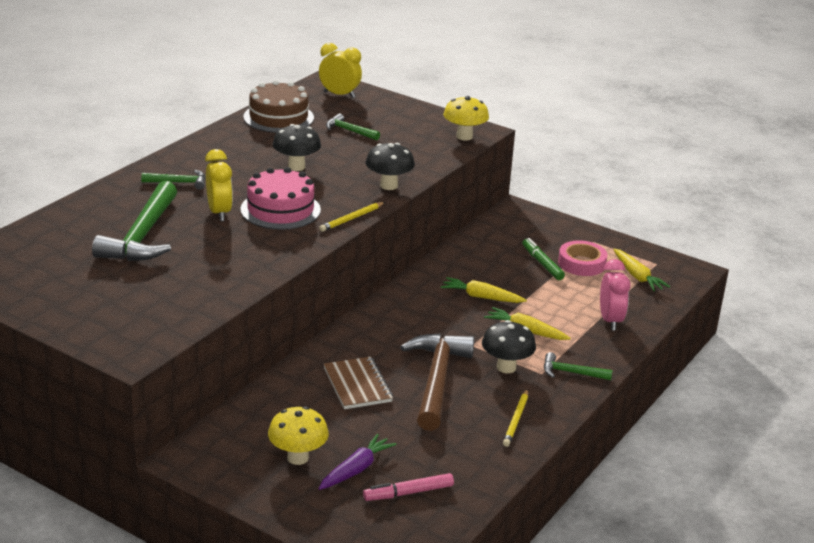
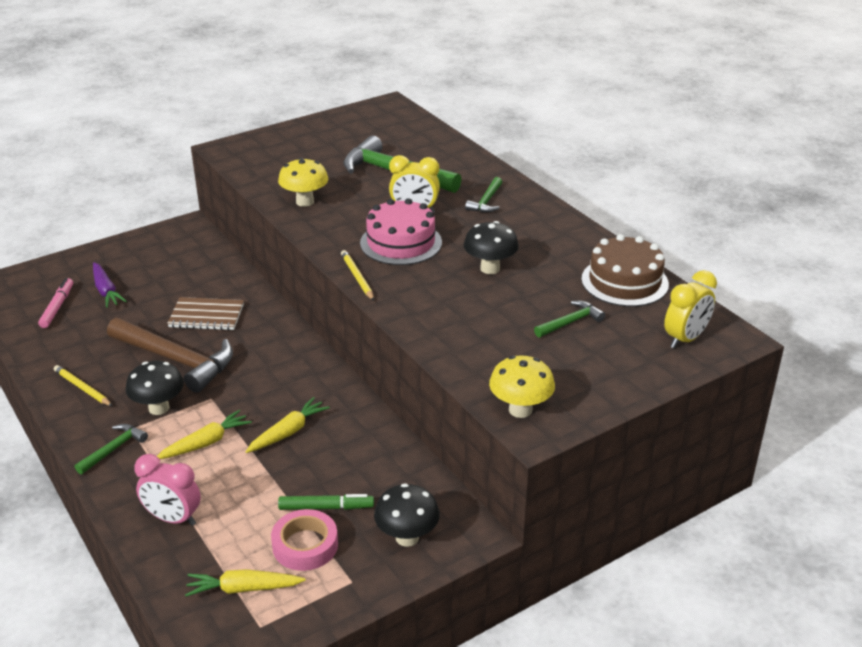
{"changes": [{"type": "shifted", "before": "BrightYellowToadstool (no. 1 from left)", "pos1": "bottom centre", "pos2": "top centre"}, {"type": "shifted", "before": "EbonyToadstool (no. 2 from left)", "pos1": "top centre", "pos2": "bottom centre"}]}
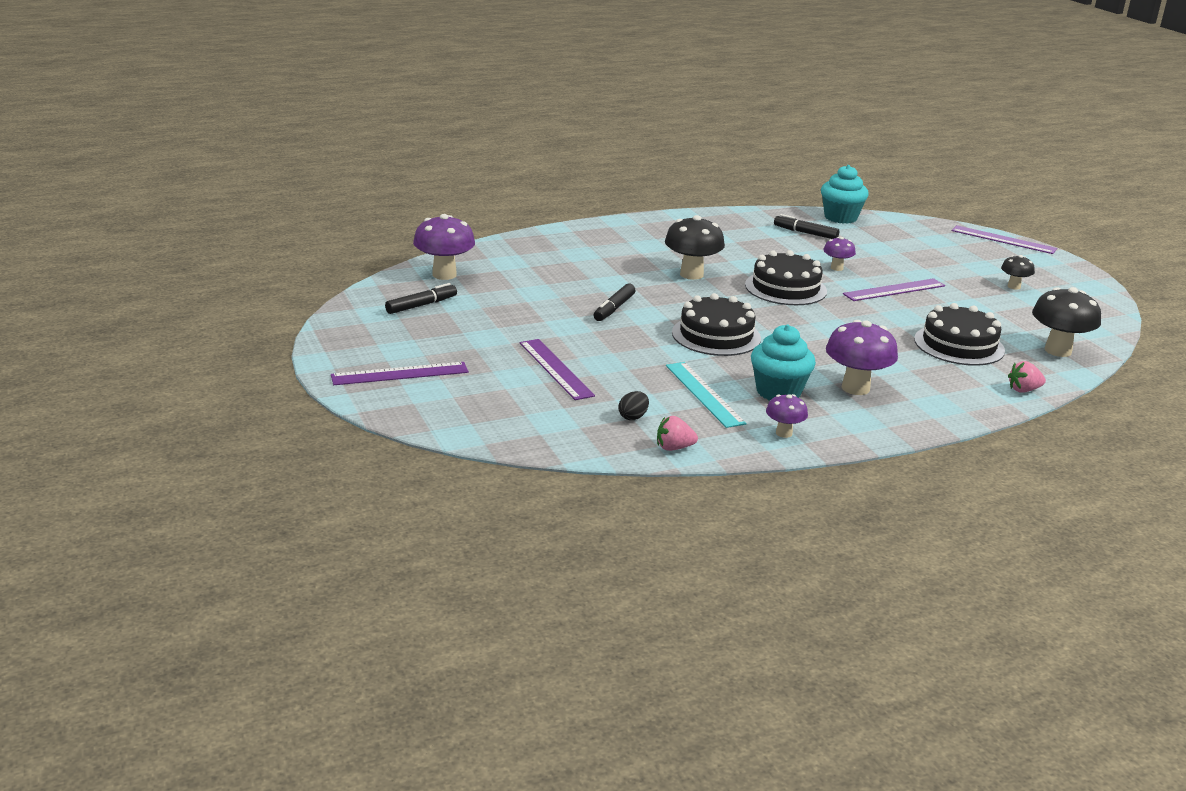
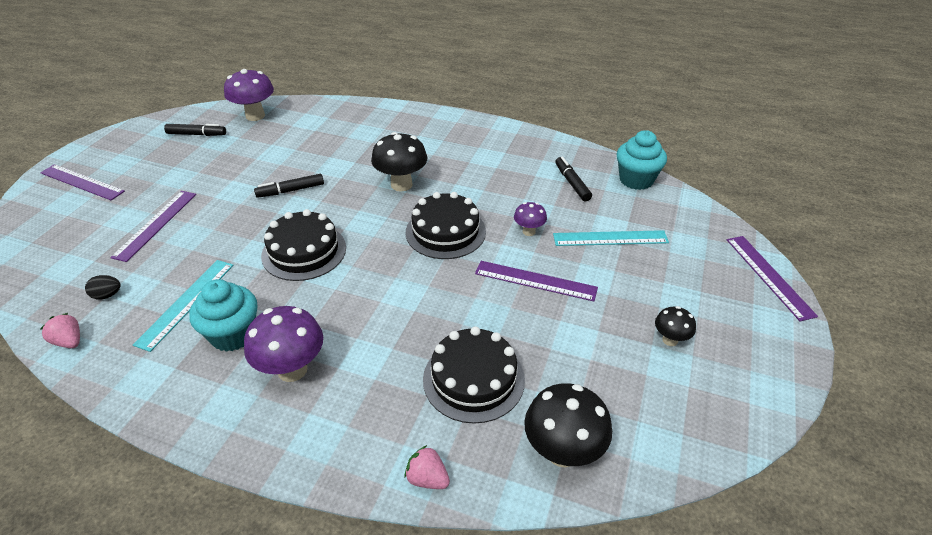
{"changes": [{"type": "new", "after": "TurquoiseMeasuringStick (no. 2 from left)", "pos2": "centre"}, {"type": "gone", "before": "RoyalPurpleToadstool (no. 2 from left)", "pos1": "centre"}]}
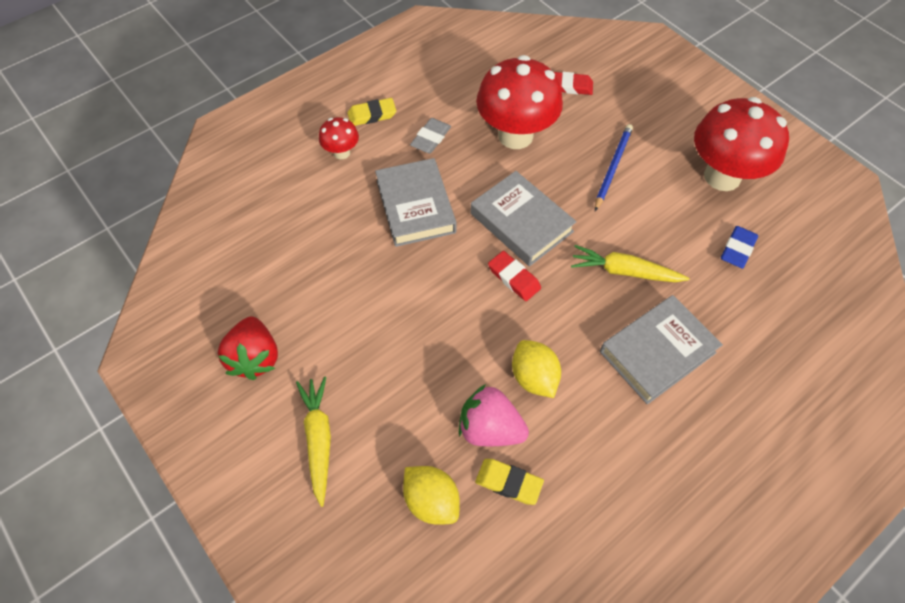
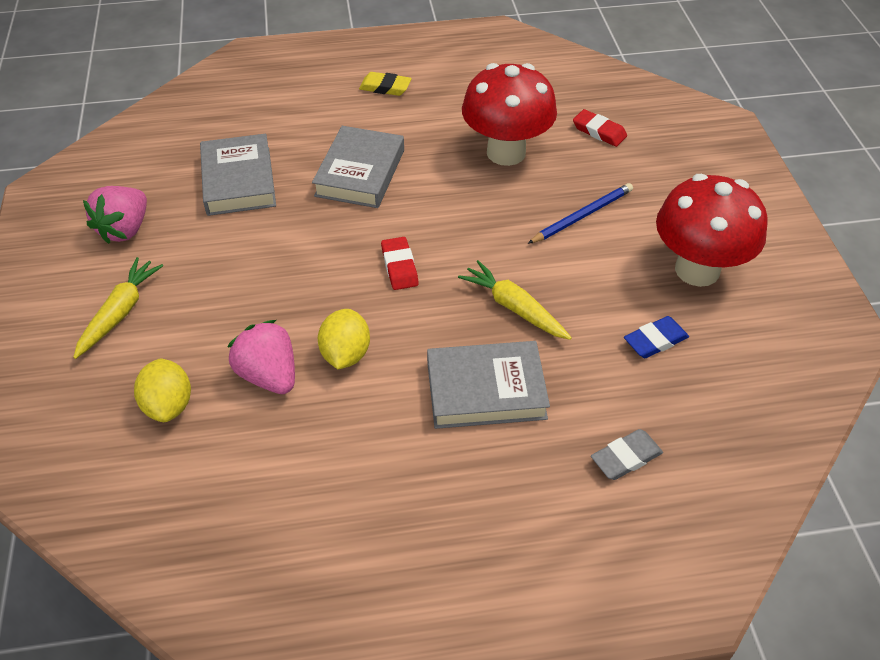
{"changes": [{"type": "repainted", "before": "RedToyStrawberry", "after": "PinkToyStrawberry (no. 1 from left)", "pos1": "middle left", "pos2": "top left"}, {"type": "shifted", "before": "GrayHardcover (no. 2 from left in the first image)", "after": "GrayHardcover (no. 1 from left)", "pos1": "centre", "pos2": "top left"}, {"type": "shifted", "before": "GrayEraser", "pos1": "top centre", "pos2": "bottom right"}, {"type": "gone", "before": "RedToadstool (no. 1 from left)", "pos1": "top centre"}, {"type": "gone", "before": "BrightYellowEraser (no. 2 from left)", "pos1": "bottom centre"}]}
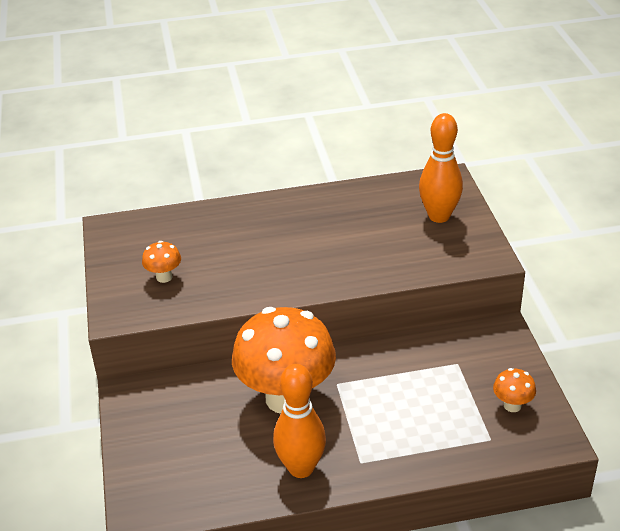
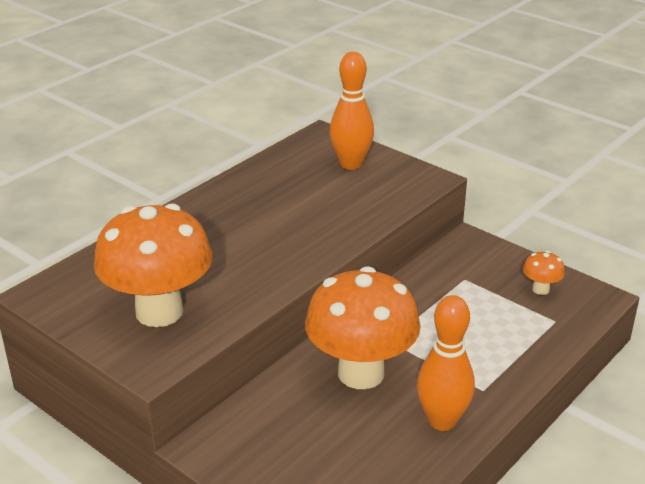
{"changes": [{"type": "scaled", "before": "BrightOrangeToadstool (no. 1 from left)", "pos1": "middle left", "pos2": "middle left", "scale": 2.45}]}
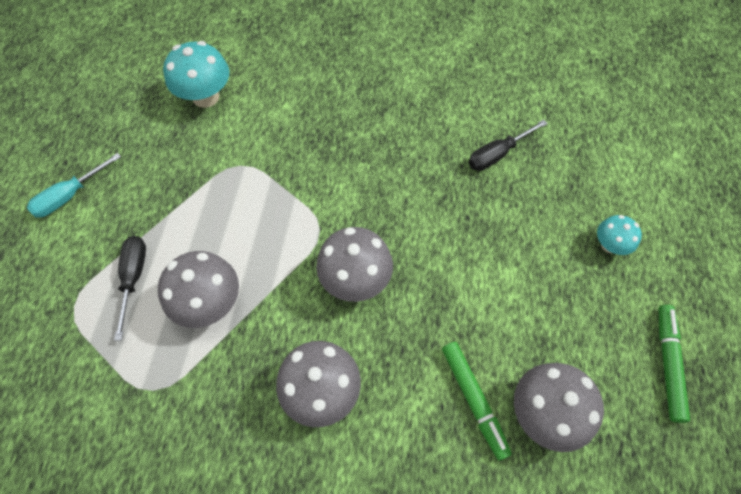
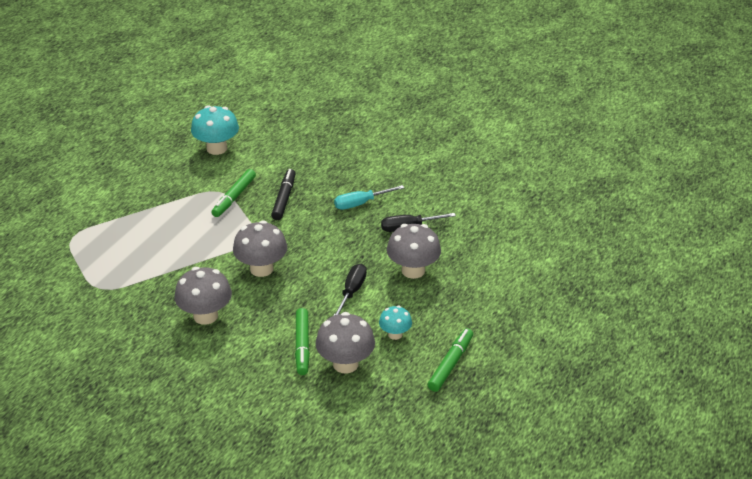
{"changes": [{"type": "new", "after": "LeafGreenMarkerPen (no. 1 from left)", "pos2": "middle left"}, {"type": "new", "after": "EbonyMarkerPen", "pos2": "centre"}, {"type": "shifted", "before": "EbonyFlatScrewdriver (no. 1 from left)", "pos1": "middle left", "pos2": "centre"}, {"type": "shifted", "before": "TurquoiseFlatScrewdriver", "pos1": "middle left", "pos2": "centre"}, {"type": "shifted", "before": "TurquoiseToadstool (no. 2 from left)", "pos1": "middle right", "pos2": "bottom centre"}, {"type": "shifted", "before": "GrayToadstool (no. 1 from left in the first image)", "after": "GrayToadstool (no. 4 from left)", "pos1": "middle left", "pos2": "centre"}]}
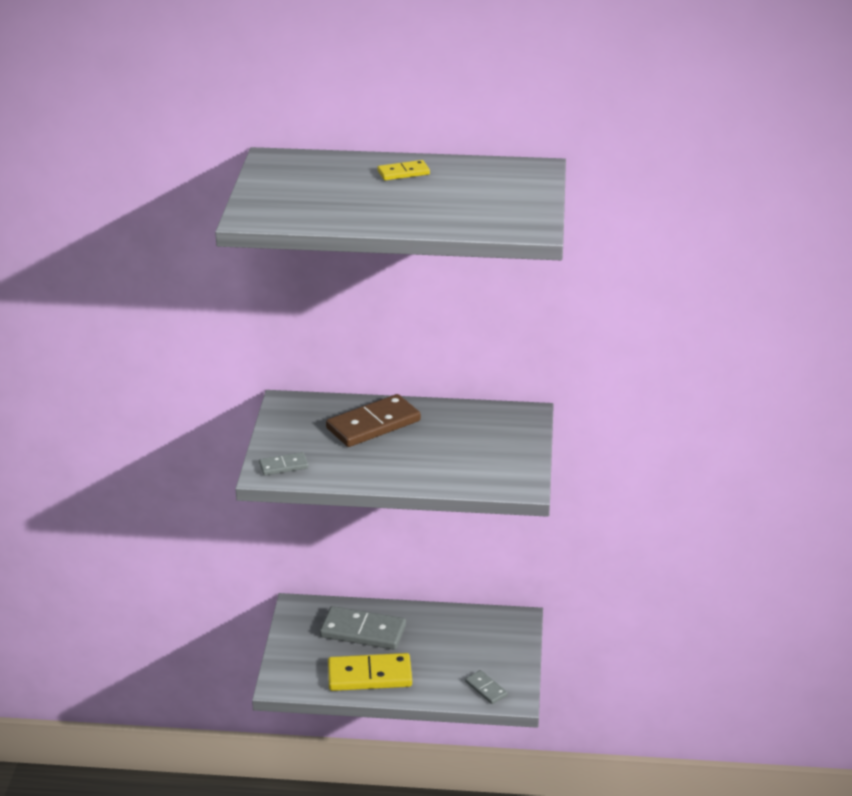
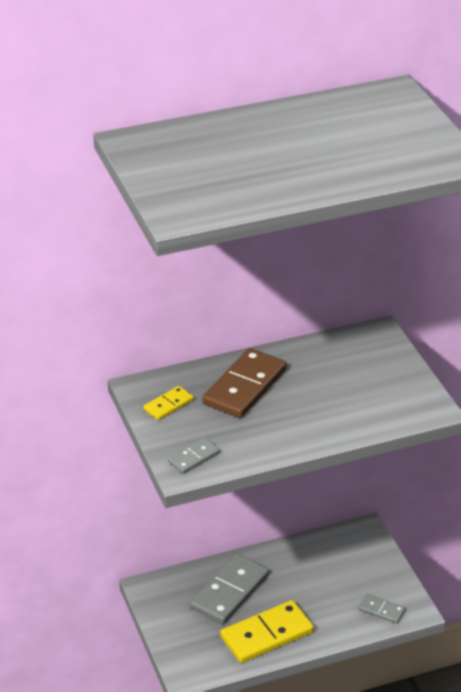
{"changes": [{"type": "shifted", "before": "BrightYellowDomino (no. 2 from left in the first image)", "after": "BrightYellowDomino (no. 1 from left)", "pos1": "top centre", "pos2": "centre"}, {"type": "rotated", "before": "GrayDomino (no. 2 from left)", "pos1": "bottom centre", "pos2": "bottom centre", "turn": -45}]}
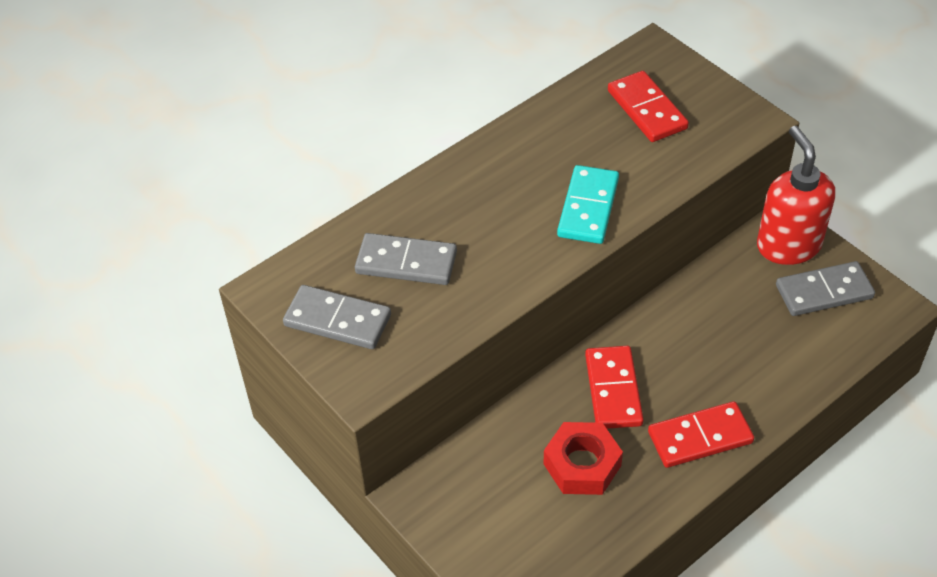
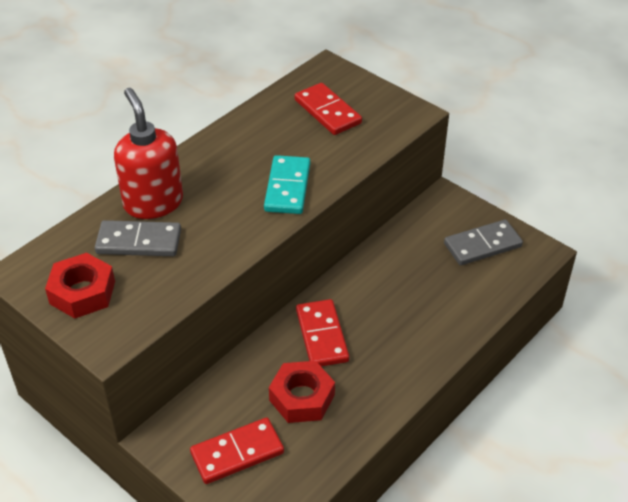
{"changes": [{"type": "swapped", "before": "GrayDomino (no. 1 from left)", "after": "RedHexNut (no. 1 from left)", "pos1": "centre", "pos2": "middle left"}, {"type": "shifted", "before": "RedSoapDispenser", "pos1": "middle right", "pos2": "top left"}, {"type": "shifted", "before": "RedDomino (no. 3 from left in the first image)", "after": "RedDomino (no. 1 from left)", "pos1": "bottom right", "pos2": "bottom centre"}]}
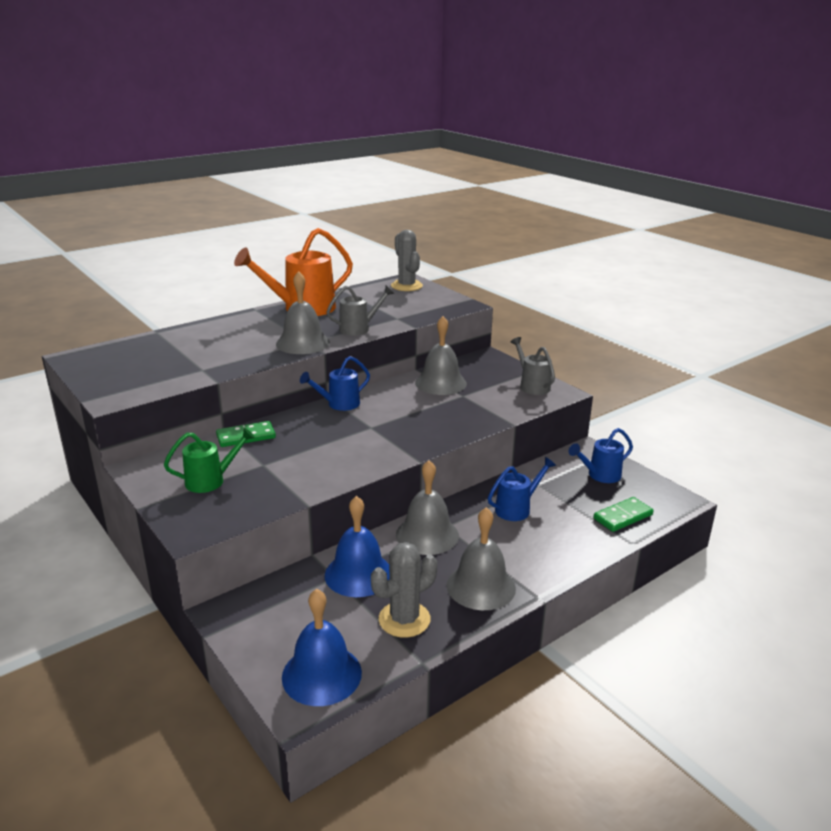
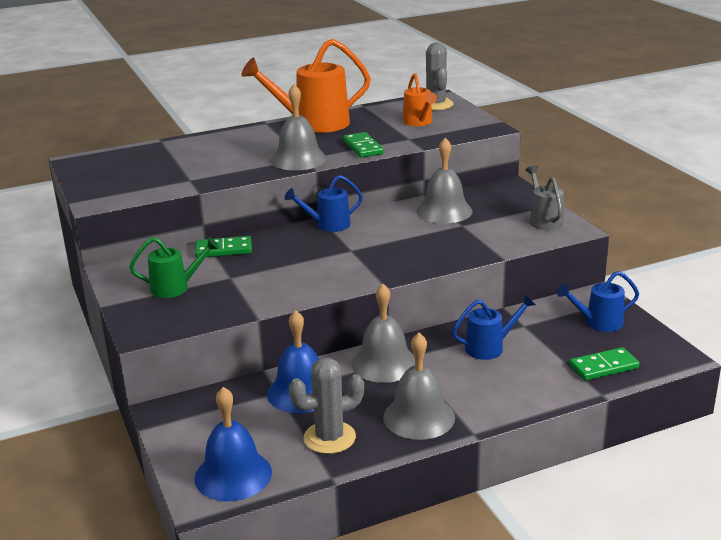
{"changes": [{"type": "swapped", "before": "GrayWateringCan (no. 1 from left)", "after": "LeafGreenDomino (no. 2 from left)", "pos1": "centre", "pos2": "top centre"}, {"type": "new", "after": "BrightOrangeWateringCan (no. 2 from left)", "pos2": "top centre"}]}
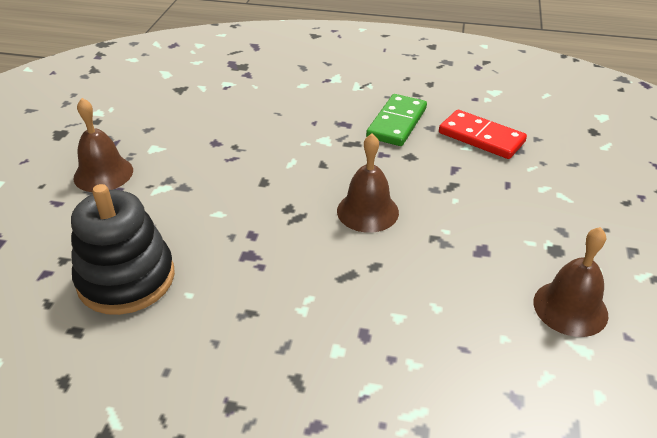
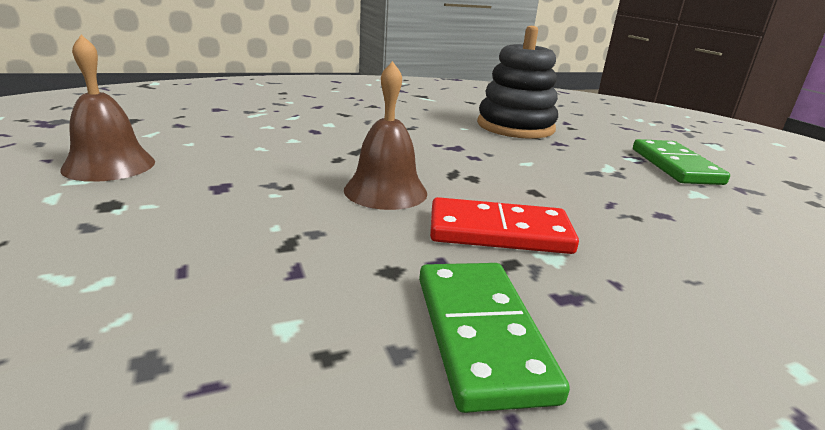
{"changes": [{"type": "shifted", "before": "RedDomino", "pos1": "top right", "pos2": "centre"}, {"type": "swapped", "before": "BrownSchoolBell (no. 1 from left)", "after": "LeafGreenDomino (no. 2 from left)", "pos1": "top left", "pos2": "middle right"}]}
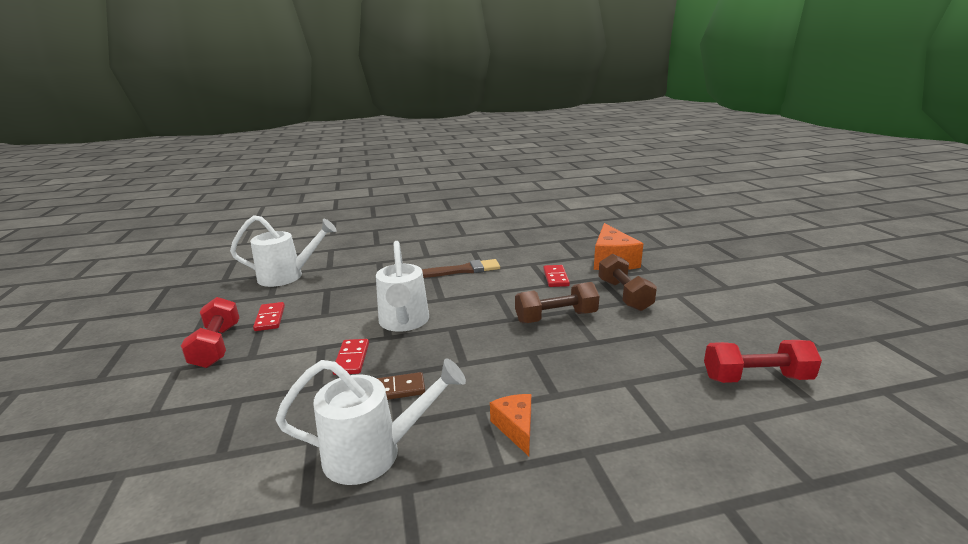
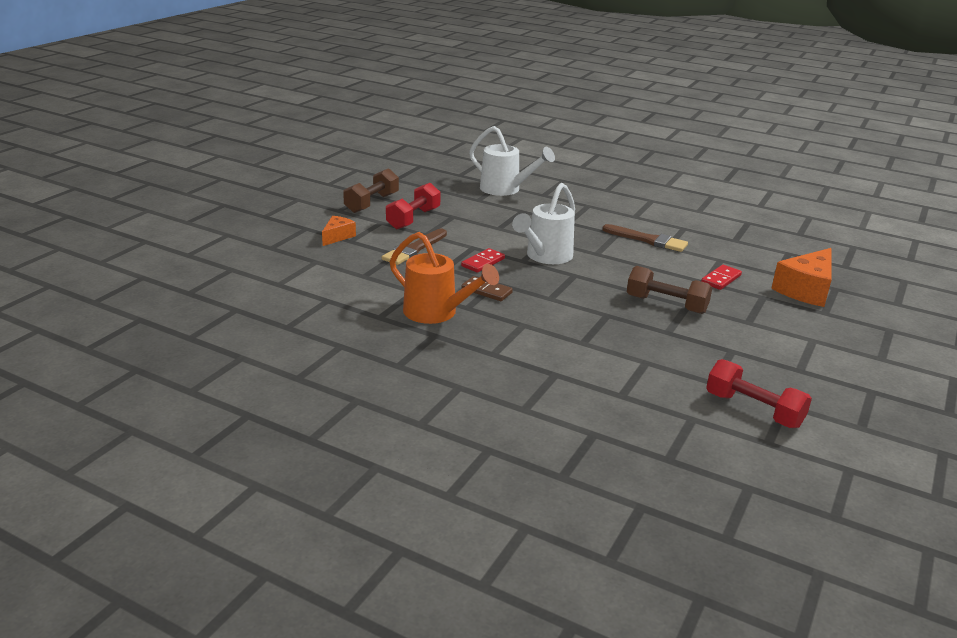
{"changes": [{"type": "shifted", "before": "BrightOrangePieceOfCheese (no. 1 from left)", "pos1": "bottom centre", "pos2": "centre"}, {"type": "shifted", "before": "BrownFreeWeight (no. 2 from left in the first image)", "after": "BrownFreeWeight (no. 1 from left)", "pos1": "centre", "pos2": "top centre"}, {"type": "new", "after": "BrownPaintbrush (no. 1 from left)", "pos2": "centre"}, {"type": "repainted", "before": "SnowWhiteWateringCan (no. 2 from left)", "after": "BrightOrangeWateringCan", "pos1": "bottom centre", "pos2": "centre"}, {"type": "gone", "before": "RedDomino (no. 1 from left)", "pos1": "middle left"}]}
